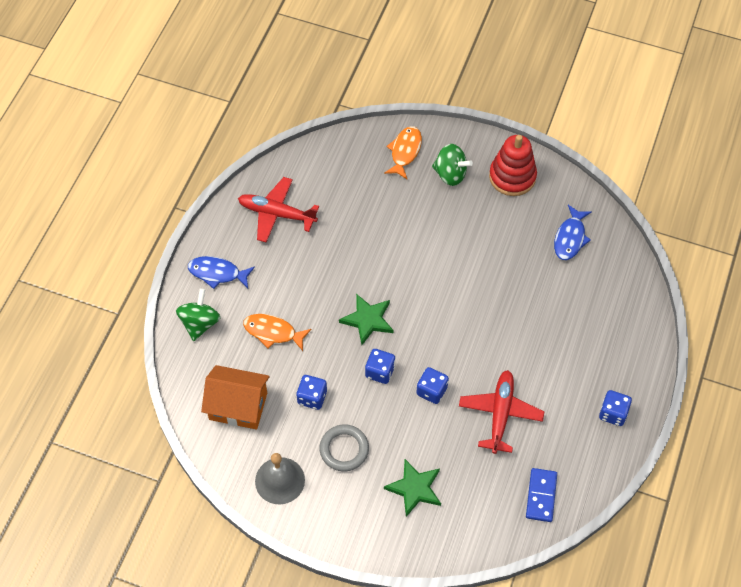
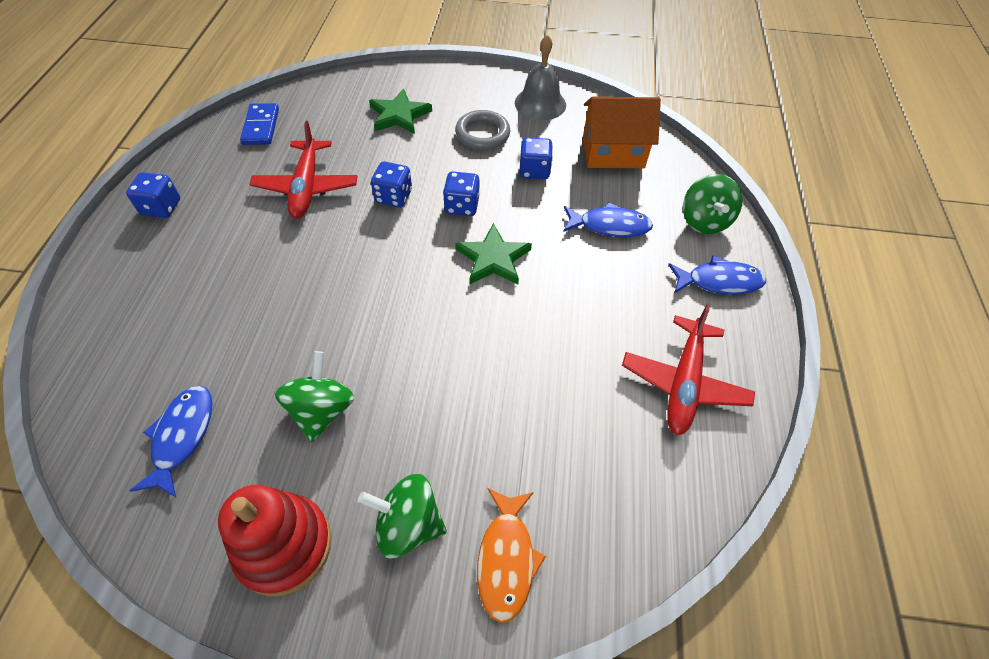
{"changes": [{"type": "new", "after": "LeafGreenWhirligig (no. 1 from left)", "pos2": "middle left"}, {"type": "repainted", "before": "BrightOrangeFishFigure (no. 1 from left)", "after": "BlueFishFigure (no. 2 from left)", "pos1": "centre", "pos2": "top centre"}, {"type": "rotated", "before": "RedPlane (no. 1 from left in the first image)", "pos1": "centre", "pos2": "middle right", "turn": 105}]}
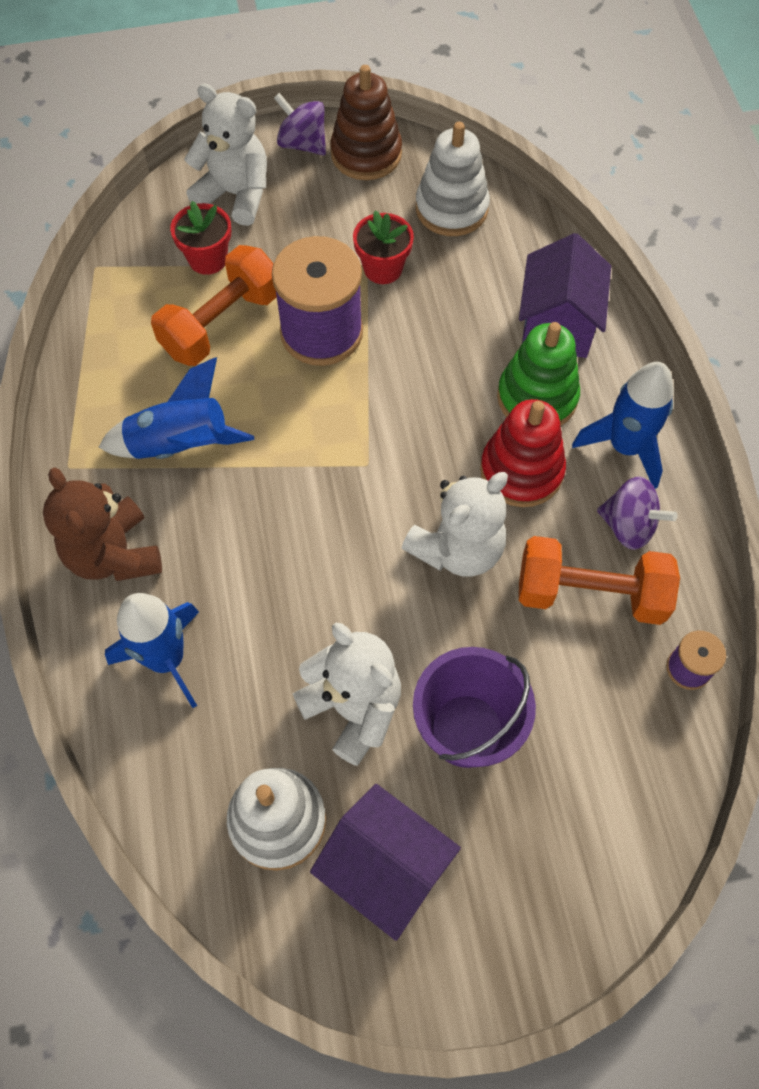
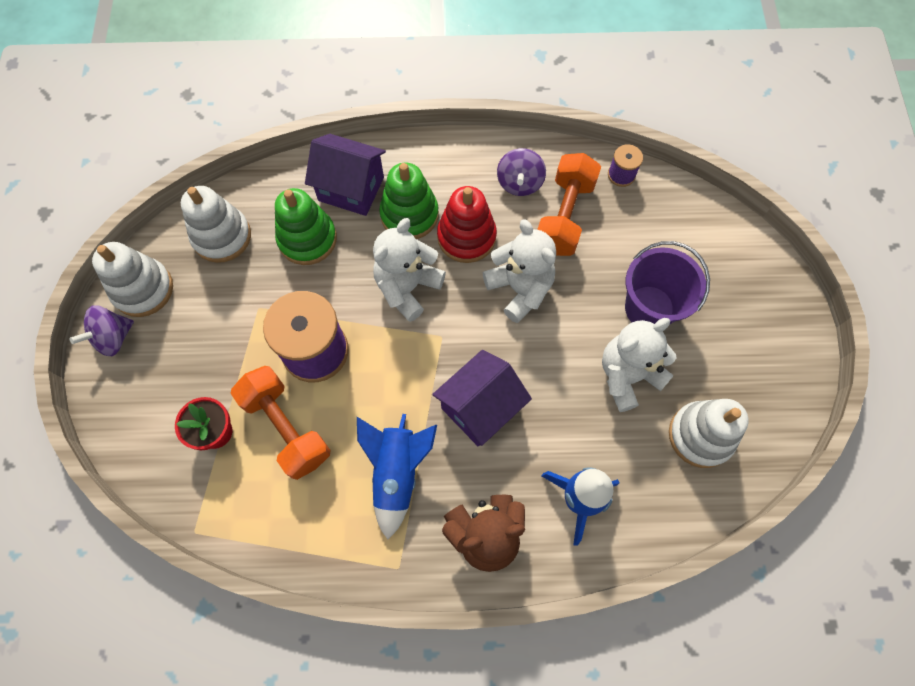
{"changes": [{"type": "repainted", "before": "BrownRingStacker", "after": "SnowWhiteRingStacker (no. 1 from left)", "pos1": "top centre", "pos2": "middle left"}, {"type": "new", "after": "LeafGreenRingStacker (no. 1 from left)", "pos2": "top centre"}, {"type": "shifted", "before": "SnowWhiteStuffedBear (no. 1 from left)", "pos1": "top left", "pos2": "centre"}, {"type": "shifted", "before": "RoyalPurpleToyHouse (no. 1 from left in the first image)", "after": "RoyalPurpleToyHouse (no. 2 from left)", "pos1": "bottom centre", "pos2": "centre"}, {"type": "rotated", "before": "RoyalPurpleWhirligig (no. 2 from left)", "pos1": "middle right", "pos2": "top centre", "turn": 150}, {"type": "gone", "before": "RedPottedPlant (no. 2 from left)", "pos1": "top centre"}, {"type": "gone", "before": "BlueRocket (no. 3 from left)", "pos1": "middle right"}]}
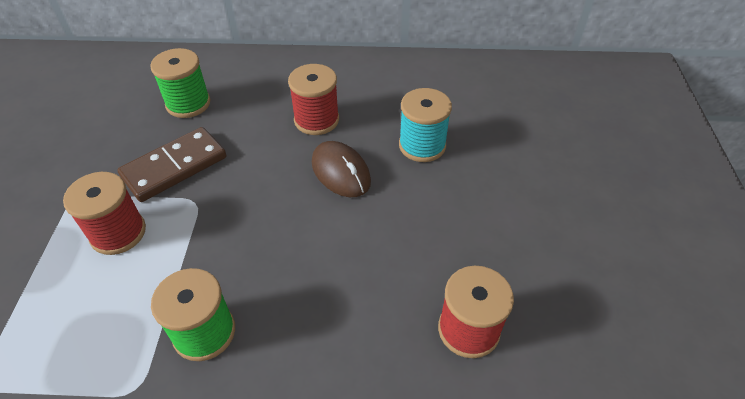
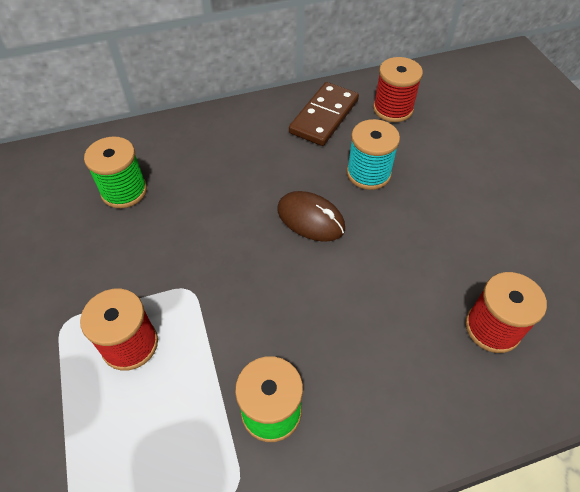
{"changes": [{"type": "shifted", "before": "BrownDomino", "pos1": "middle left", "pos2": "top centre"}, {"type": "shifted", "before": "RedBobbin (no. 2 from left)", "pos1": "top centre", "pos2": "top right"}]}
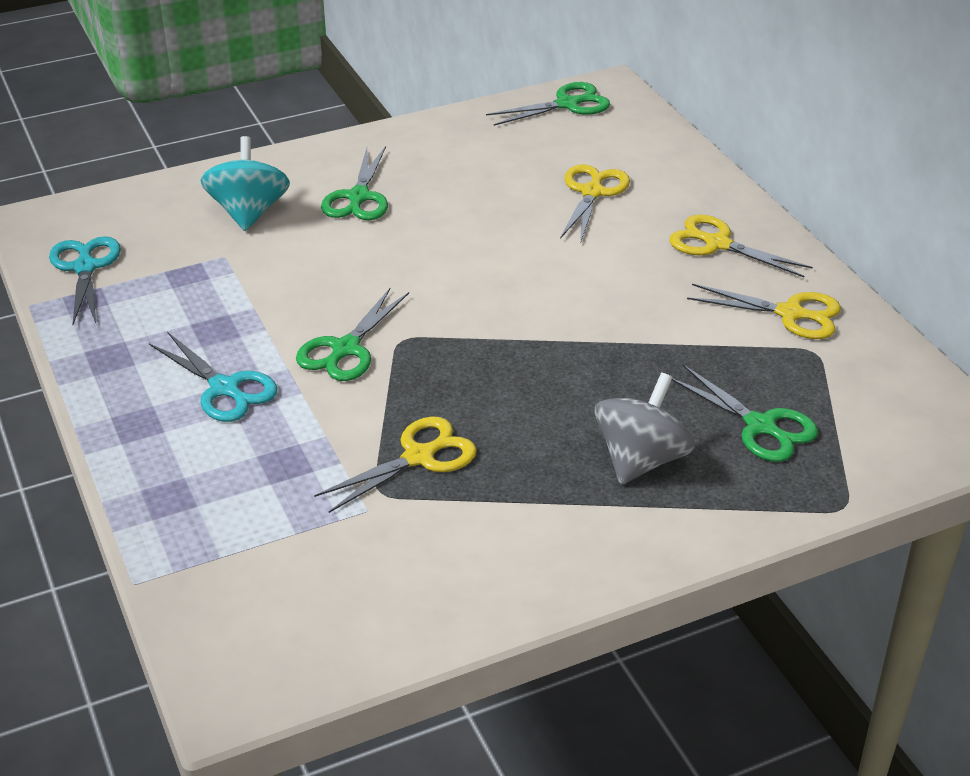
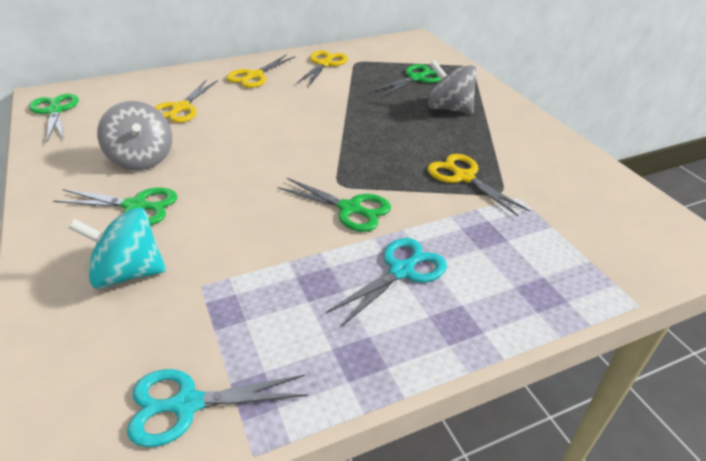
{"changes": [{"type": "new", "after": "GrayWhirligig (no. 1 from left)", "pos2": "top left"}, {"type": "rotated", "before": "BrightYellowPairOfScissors (no. 2 from left in the first image)", "pos1": "top centre", "pos2": "top left", "turn": -90}]}
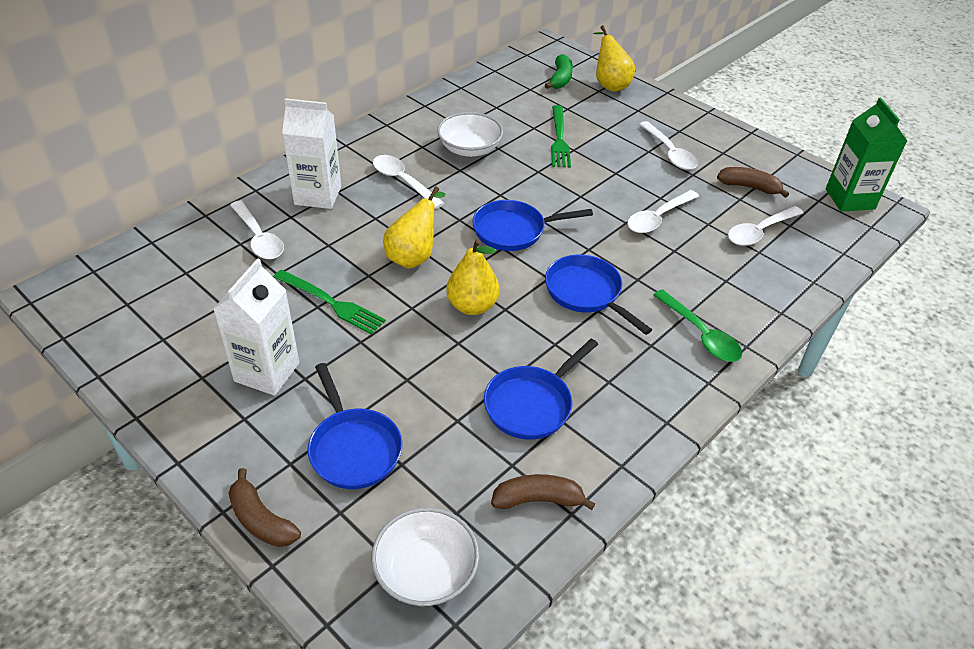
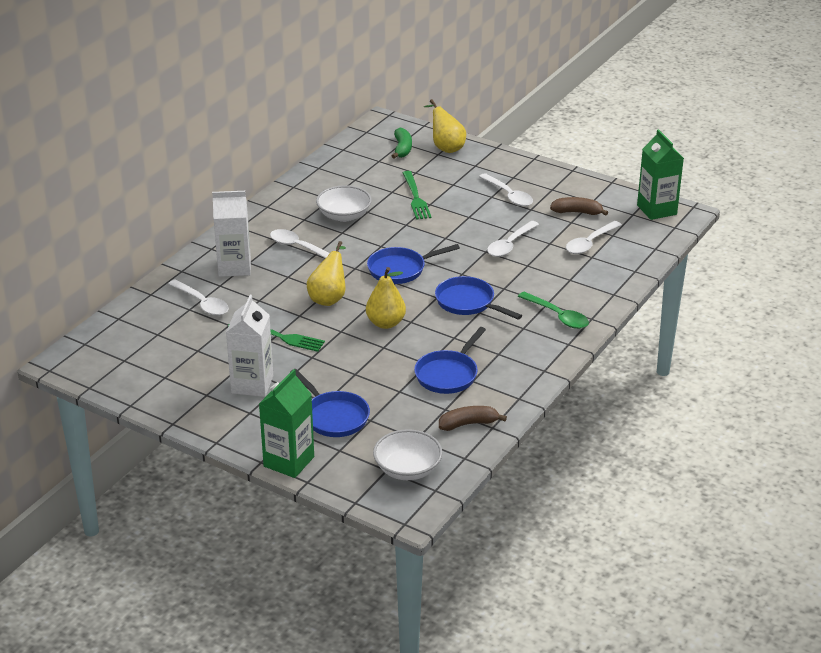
{"changes": [{"type": "swapped", "before": "BrownBanana (no. 1 from left)", "after": "LeafGreenMilkCarton (no. 1 from left)", "pos1": "bottom left", "pos2": "centre"}]}
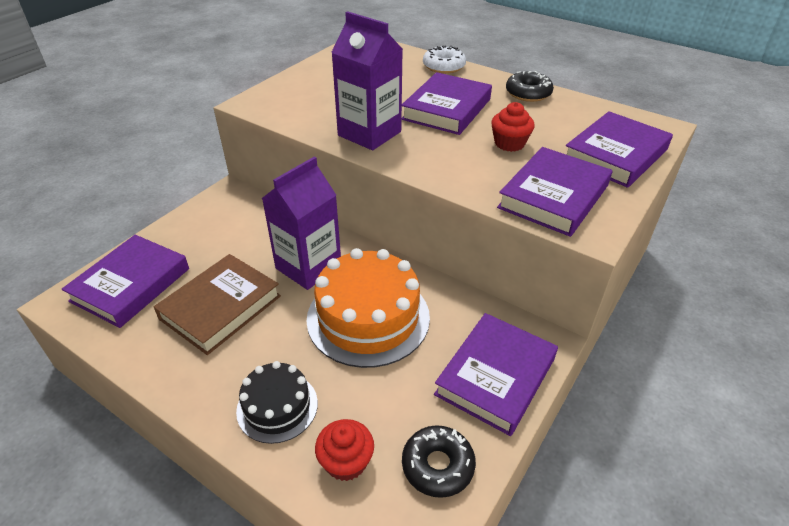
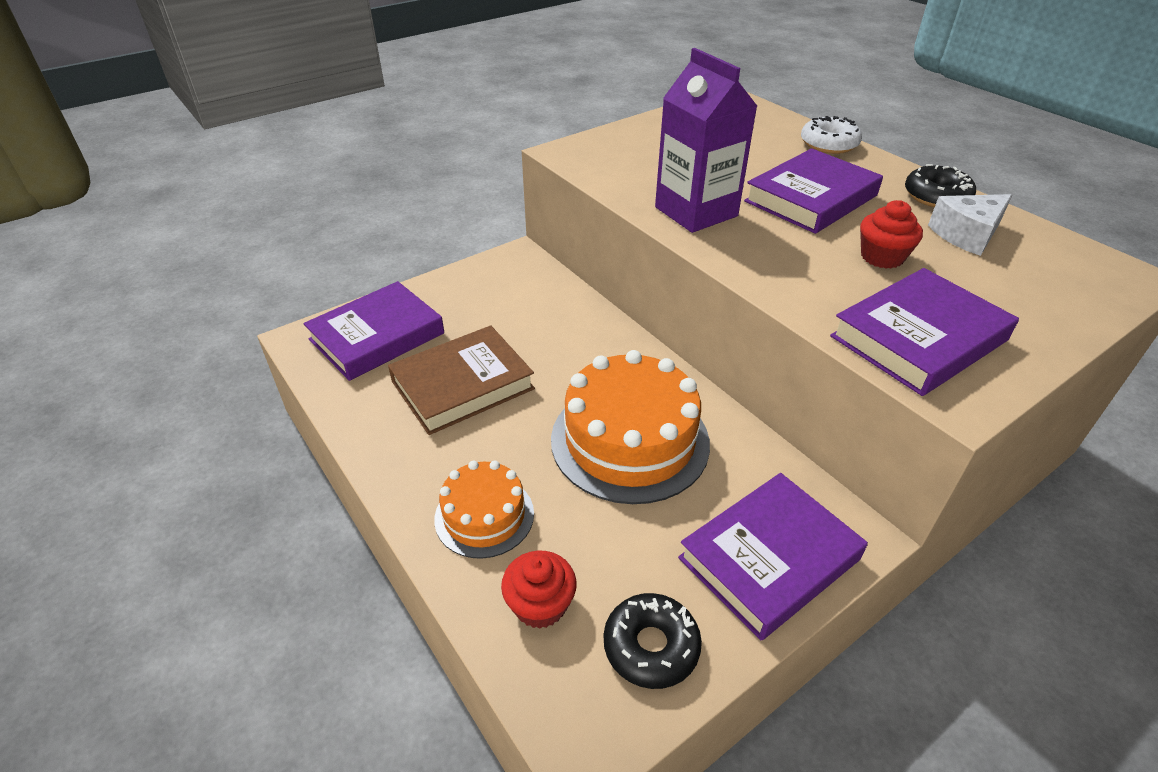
{"changes": [{"type": "repainted", "before": "EbonyCake", "after": "BrightOrangeCake (no. 1 from left)", "pos1": "bottom centre", "pos2": "centre"}, {"type": "new", "after": "SnowWhitePieceOfCheese", "pos2": "top right"}, {"type": "gone", "before": "RoyalPurpleMilkCarton (no. 1 from left)", "pos1": "centre"}, {"type": "gone", "before": "RoyalPurpleHardcover (no. 5 from left)", "pos1": "top right"}]}
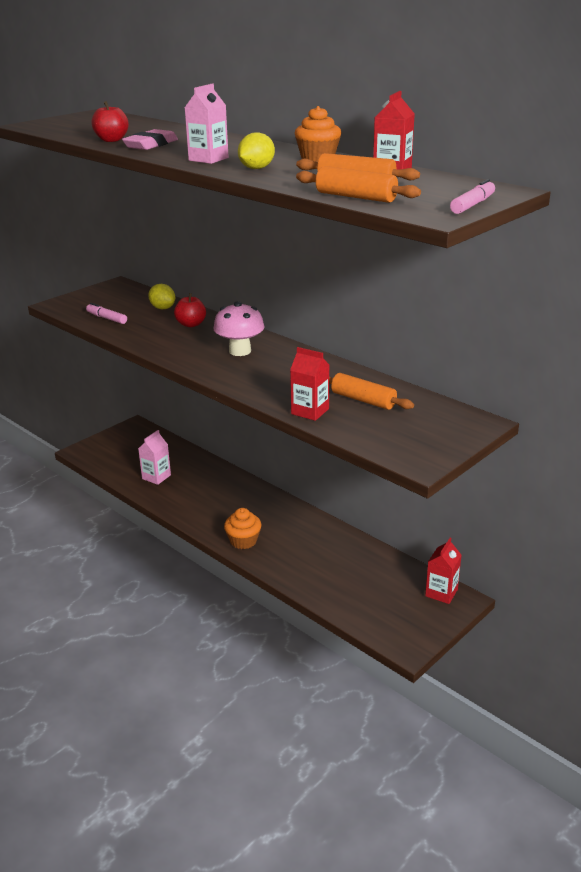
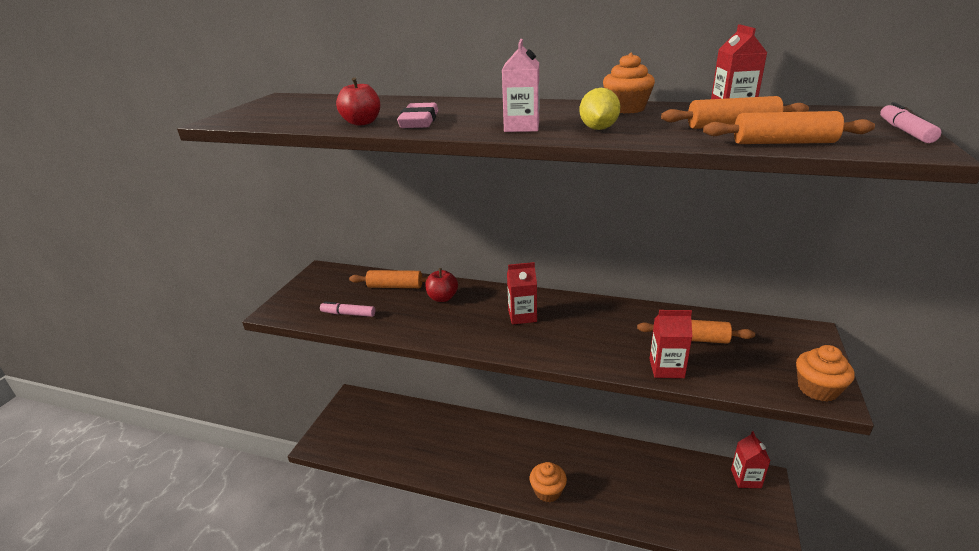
{"changes": [{"type": "swapped", "before": "BrightYellowLemon (no. 1 from left)", "after": "BrightOrangeDoughRoller (no. 1 from left)", "pos1": "middle left", "pos2": "centre"}, {"type": "swapped", "before": "PinkToadstool", "after": "RedMilkCarton (no. 1 from left)", "pos1": "centre", "pos2": "centre"}, {"type": "new", "after": "BrightOrangeFairyCake (no. 3 from left)", "pos2": "bottom right"}, {"type": "gone", "before": "PinkMilkCarton (no. 1 from left)", "pos1": "middle left"}]}
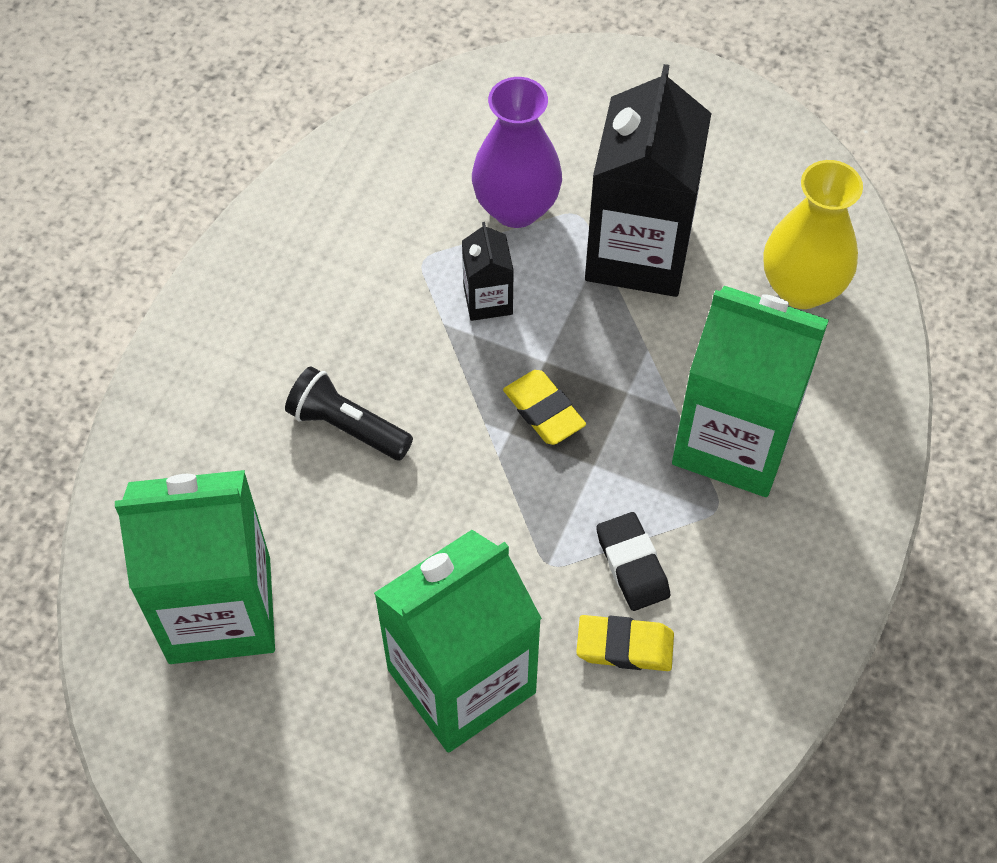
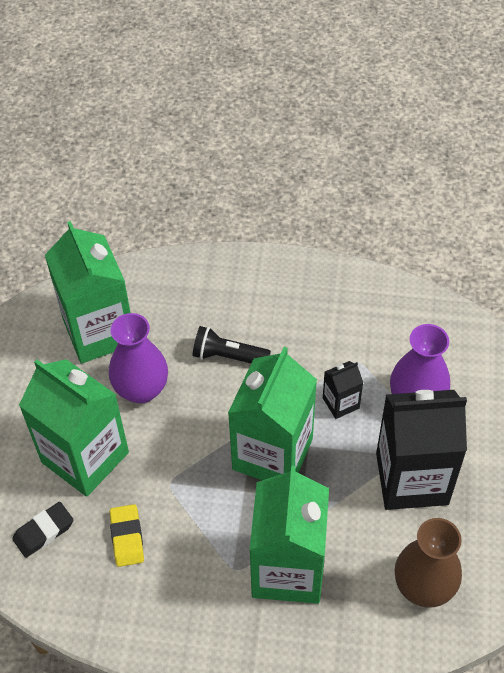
{"changes": [{"type": "shifted", "before": "EbonyEraser", "pos1": "centre", "pos2": "bottom left"}, {"type": "new", "after": "RoyalPurpleVase (no. 1 from left)", "pos2": "middle left"}, {"type": "rotated", "before": "EbonyPocketTorch", "pos1": "centre", "pos2": "centre", "turn": -90}, {"type": "swapped", "before": "BrightYellowEraser (no. 1 from left)", "after": "LeafGreenMilkCarton (no. 3 from left)", "pos1": "centre", "pos2": "centre"}, {"type": "repainted", "before": "BrightYellowVase", "after": "BrownVase", "pos1": "top right", "pos2": "bottom right"}]}
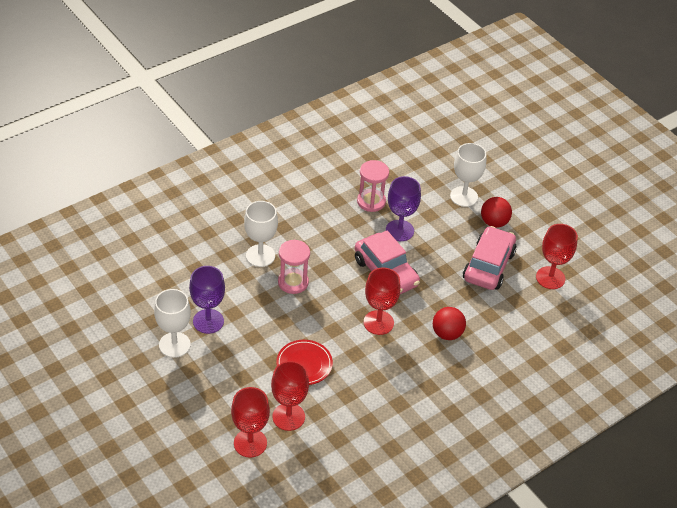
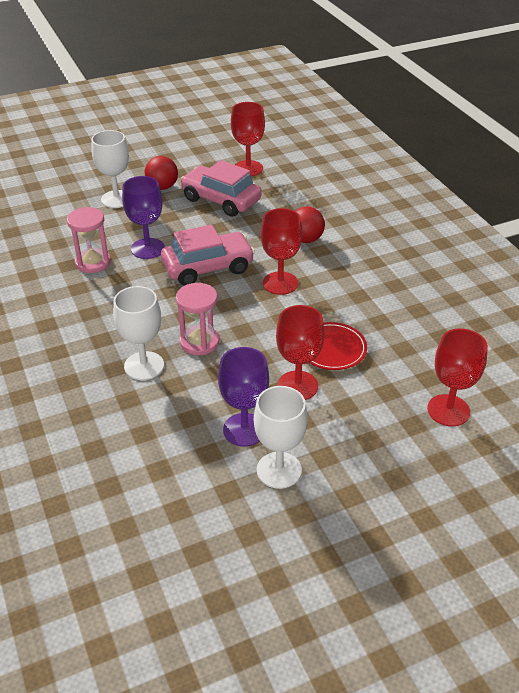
{"changes": [{"type": "shifted", "before": "RedWineGlass (no. 2 from left in the first image)", "after": "RedWineGlass (no. 3 from left)", "pos1": "bottom centre", "pos2": "centre"}]}
